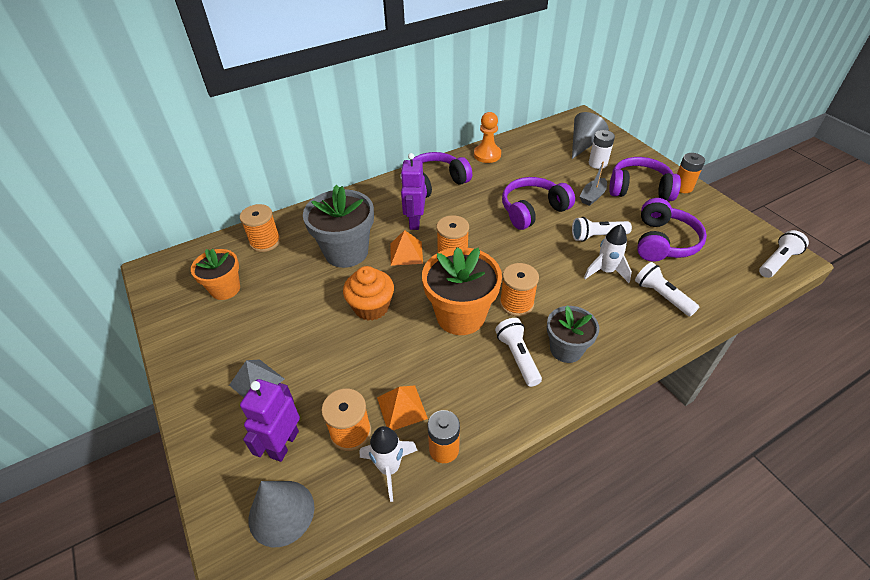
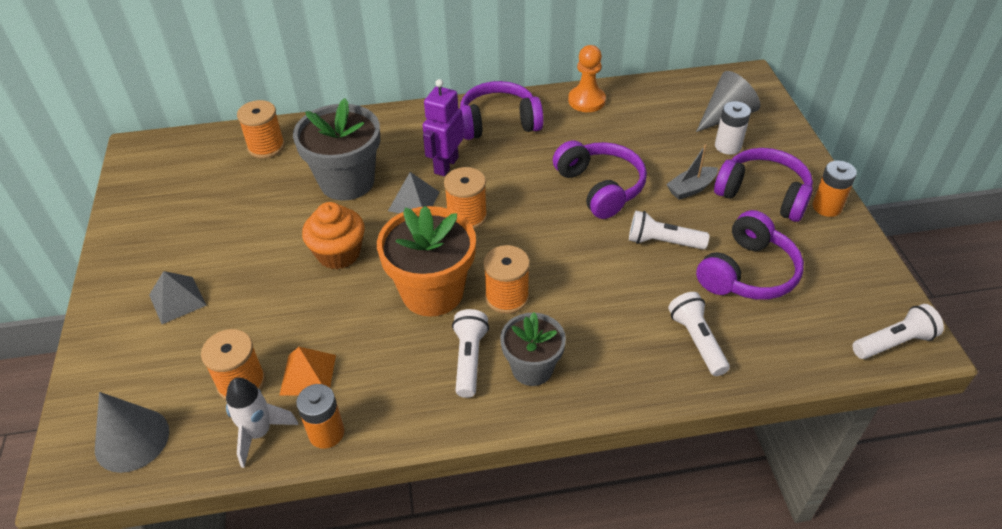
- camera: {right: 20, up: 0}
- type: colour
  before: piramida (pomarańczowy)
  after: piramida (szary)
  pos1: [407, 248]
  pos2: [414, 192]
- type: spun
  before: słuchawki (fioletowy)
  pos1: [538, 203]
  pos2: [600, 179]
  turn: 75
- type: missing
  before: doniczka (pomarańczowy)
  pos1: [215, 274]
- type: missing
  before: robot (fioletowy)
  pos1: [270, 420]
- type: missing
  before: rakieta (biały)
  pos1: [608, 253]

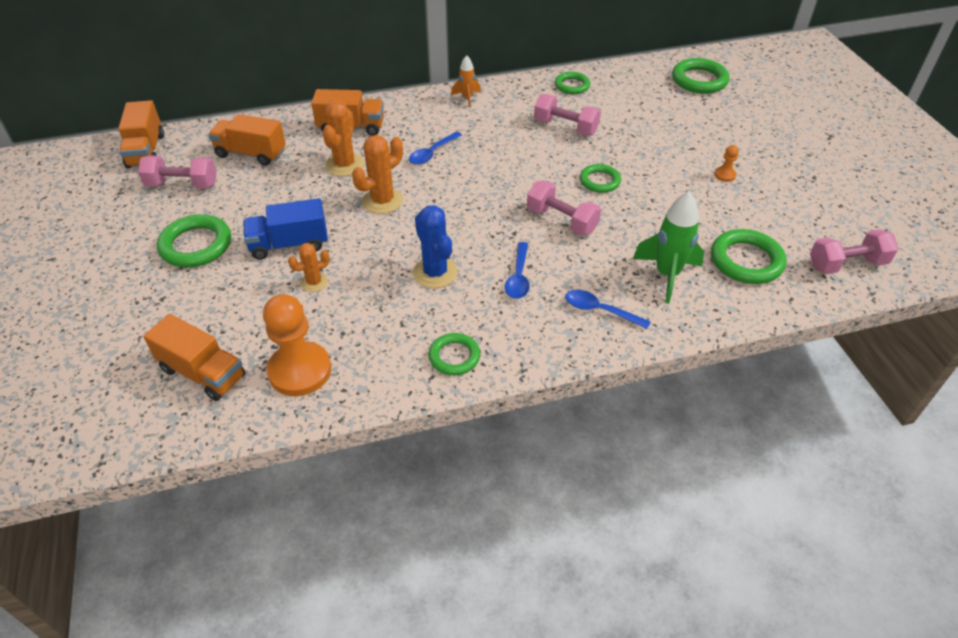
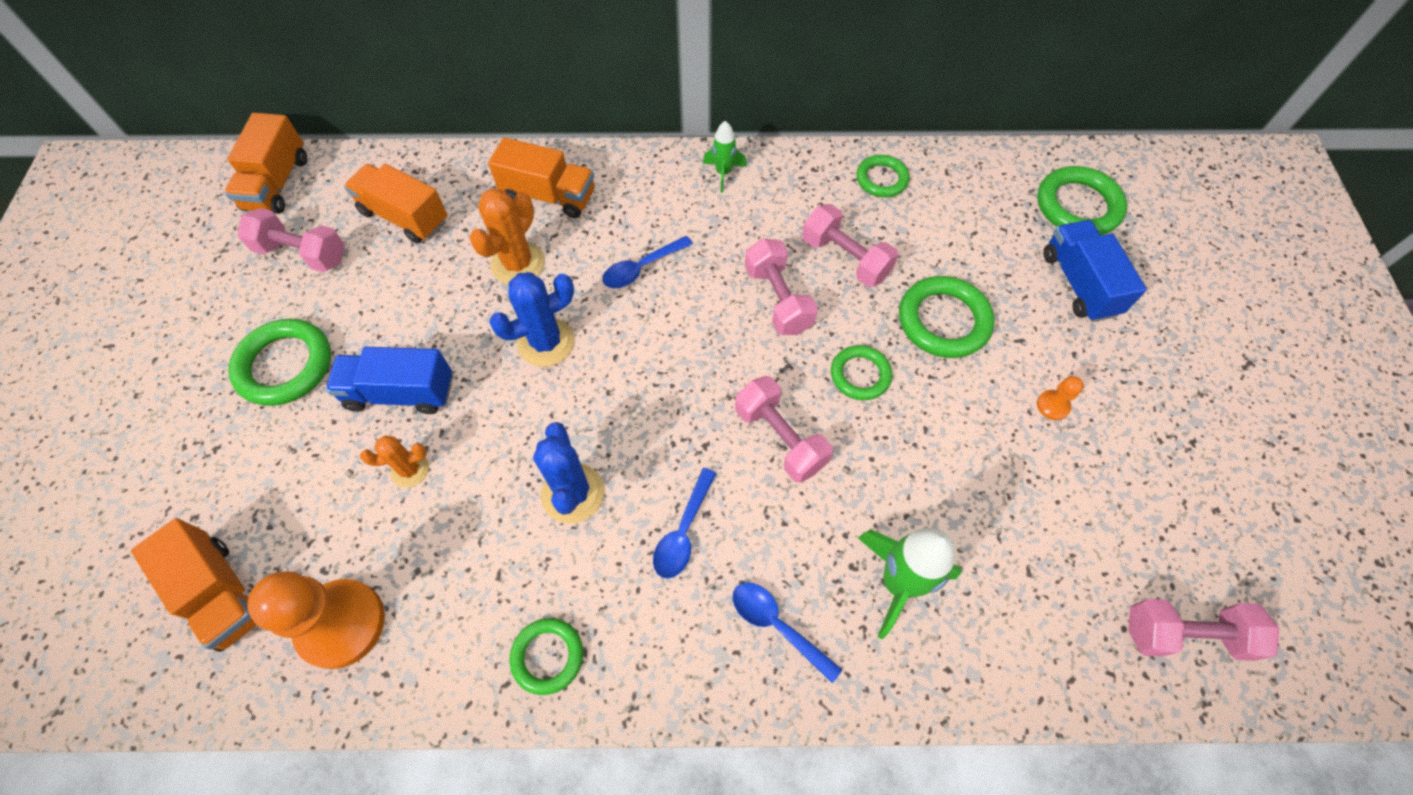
- camera: {right: 15, up: 15}
- type: colour
  before: kaktus (pomarańczowy)
  after: kaktus (niebieski)
  pos1: [377, 174]
  pos2: [532, 319]
- type: colour
  before: rakieta (pomarańczowy)
  after: rakieta (zielony)
  pos1: [466, 81]
  pos2: [725, 157]
- type: appeared
  after: hantel (różowy)
  pos2: [781, 287]
- type: relocated
  before: pierścień (zielony)
  pos1: [749, 256]
  pos2: [947, 317]
- type: appeared
  after: ciężarówka (niebieski)
  pos2: [1095, 271]

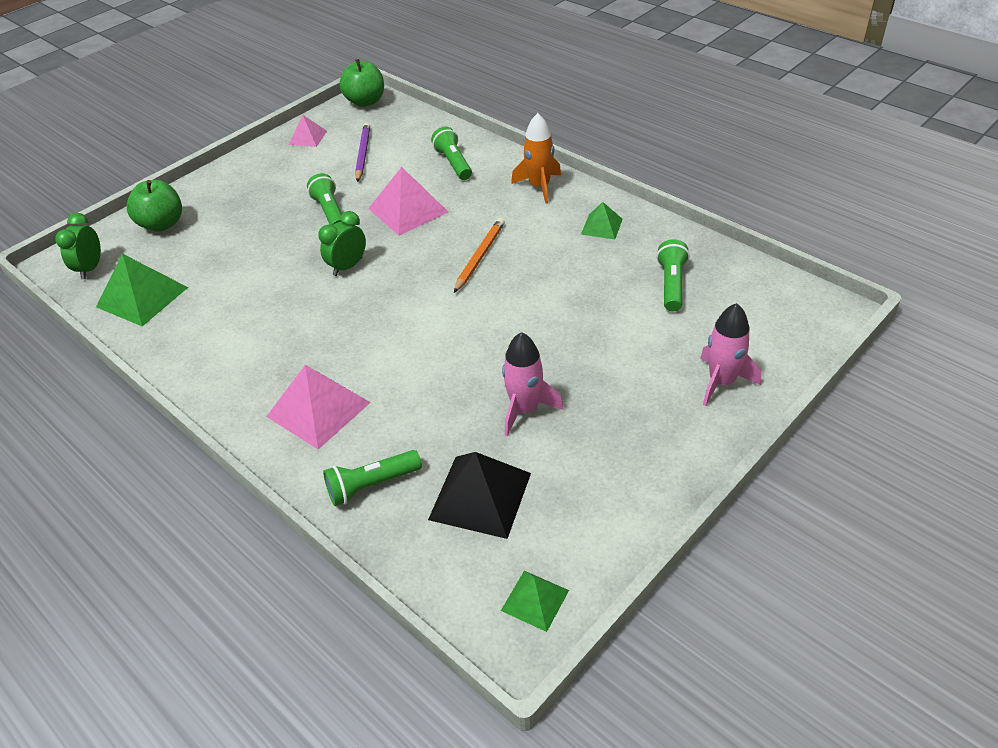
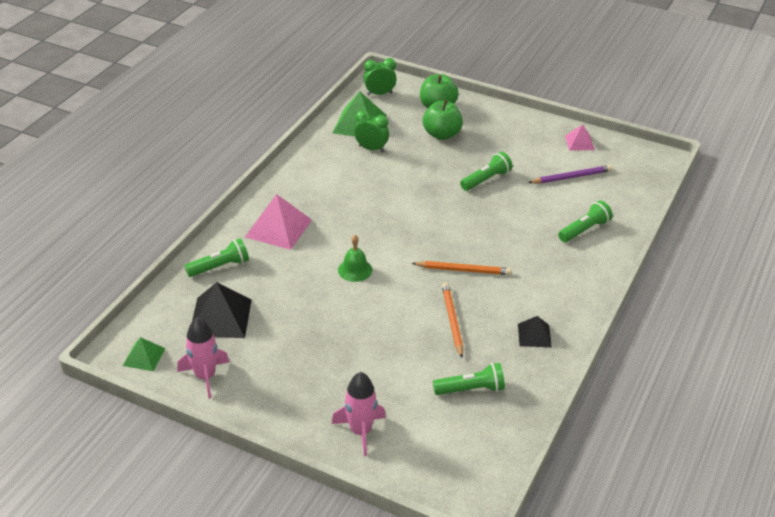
- camera: {right: 70, up: -5}
- type: relocated
  before: rakieta (różowy)
  pos1: [532, 384]
  pos2: [203, 358]
- type: spun
  before: latarka (zielony)
  pos1: [372, 478]
  pos2: [217, 257]
  turn: 105
- type: appeared
  after: dzwonek (zielony)
  pos2: [355, 258]
- type: relocated
  before: budzik (zielony)
  pos1: [342, 243]
  pos2: [371, 131]
- type: relocated
  before: jabłko (zielony)
  pos1: [361, 83]
  pos2: [443, 120]
- type: appeared
  after: ołówek (pomarańczowy)
  pos2: [452, 320]
- type: colour
  before: piramida (zielony)
  after: piramida (czarny)
  pos1: [602, 221]
  pos2: [535, 331]
- type: missing
  before: piramida (różowy)
  pos1: [408, 201]
- type: missing
  before: rakieta (pomarańczowy)
  pos1: [536, 158]

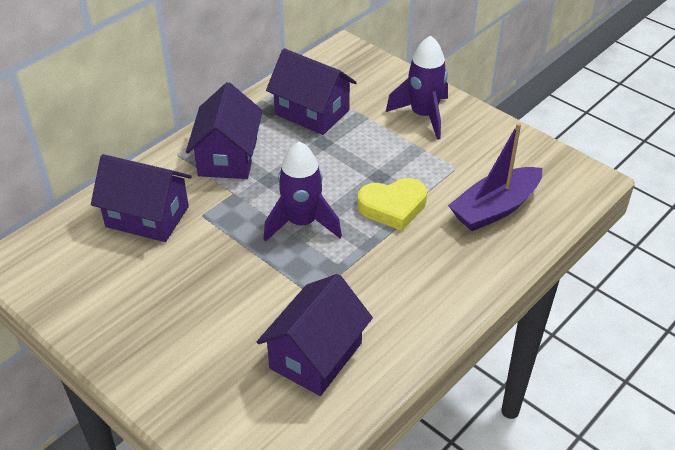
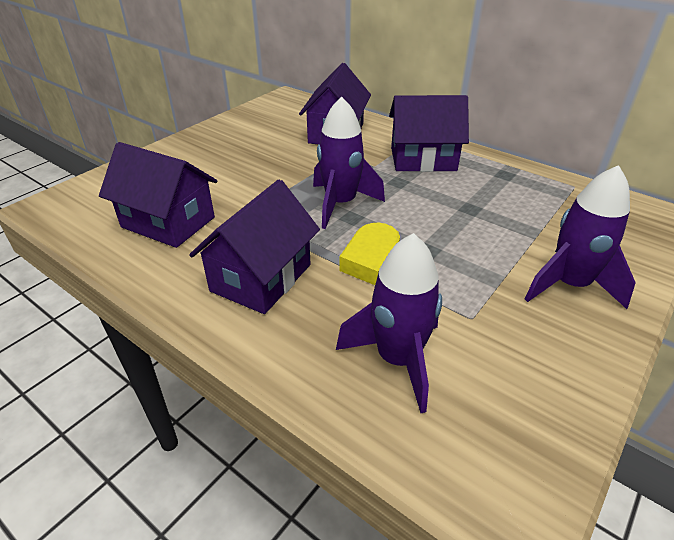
- camera: {right: 85, up: -5}
- type: relocated
  before: domek (fioletowy)
  pos1: [311, 91]
  pos2: [254, 247]
- type: exchanged
  before: łódka (fioletowy)
  after: rakieta (fioletowy)
  pos1: [495, 177]
  pos2: [389, 323]

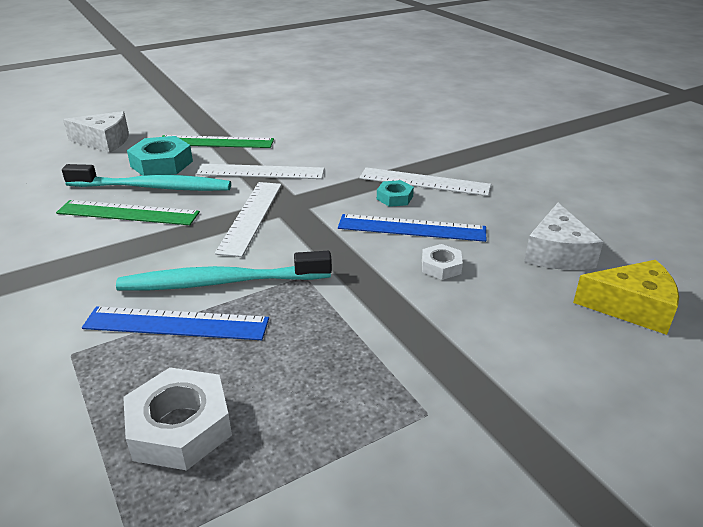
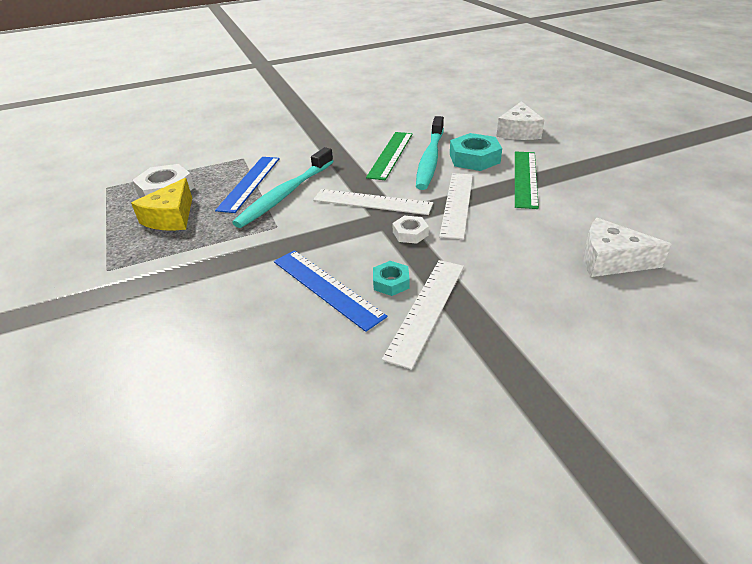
- camera: {right: 100, up: 5}
- type: relocated
  before: ser (żółty)
  pos1: [626, 297]
  pos2: [161, 204]
- type: spun
  before: szczoteczka do zębów (turkusowy)
  pos1: [224, 271]
  pos2: [282, 187]
  turn: -150
- type: spun
  before: linijka (niebieski)
  pos1: [412, 228]
  pos2: [330, 291]
  turn: -60
- type: relocated
  before: nakrętka (biały)
  pos1: [442, 262]
  pos2: [410, 230]
- type: relocated
  before: ser (biały)
  pos1: [563, 236]
  pos2: [627, 247]

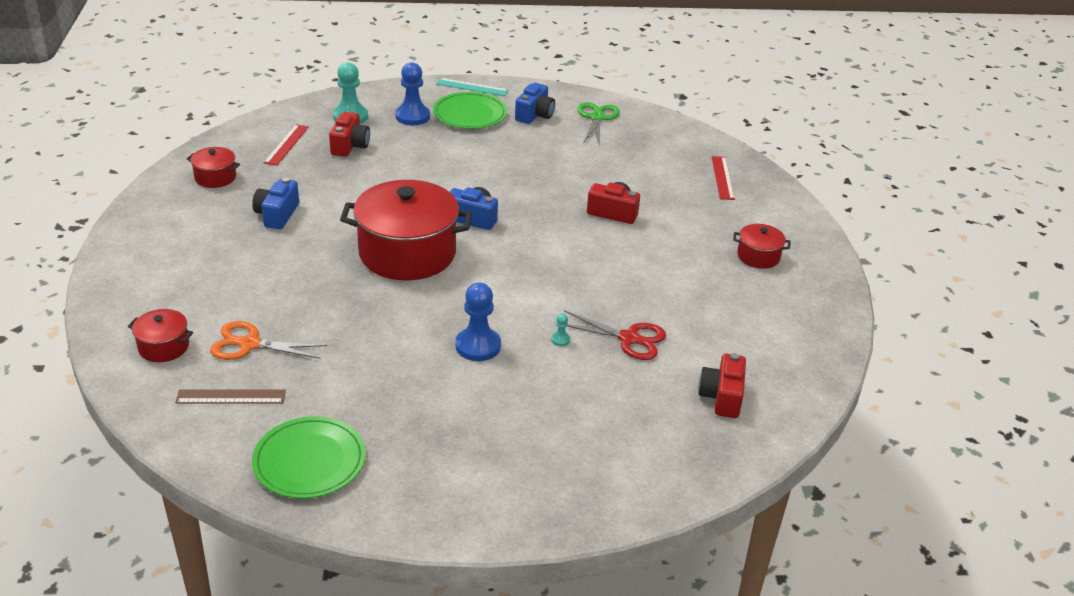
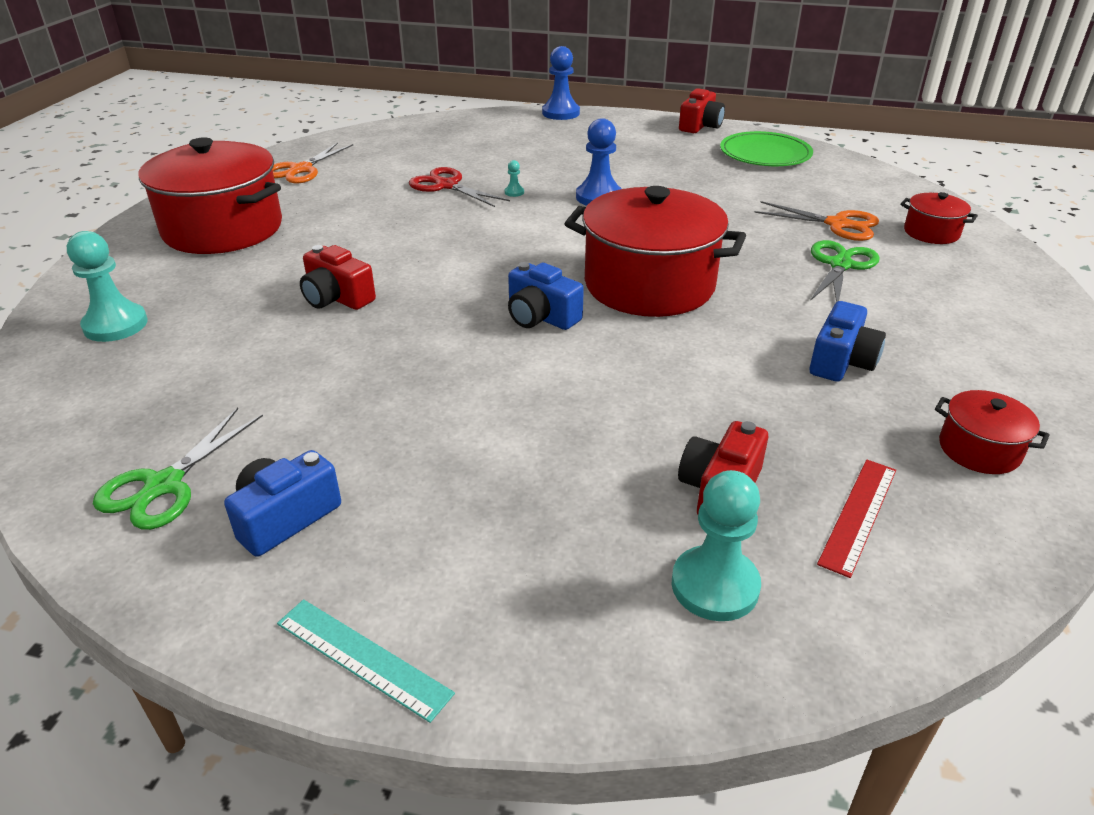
- camera: {right: -160, up: 0}
- type: exchanged
  before: linijka (czerwony)
  after: pionek (turkusowy)
  pos1: [723, 178]
  pos2: [107, 286]
- type: size
  before: garnek (czerwony)
  pos1: [762, 246]
  pos2: [210, 195]
  scale: 2.2
- type: appeared
  after: nożyczki (pomarańczowy)
  pos2: [312, 162]
- type: relocated
  before: pionek (niebieski)
  pos1: [412, 93]
  pos2: [561, 83]
- type: relocated
  before: aparat fotograficzny (czerwony)
  pos1: [722, 385]
  pos2: [702, 110]
- type: appeared
  after: nożyczki (zielony)
  pos2: [845, 271]
- type: missing
  before: linijka (brązowy)
  pos1: [230, 397]
- type: missing
  before: talerz (zielony)
  pos1: [470, 110]

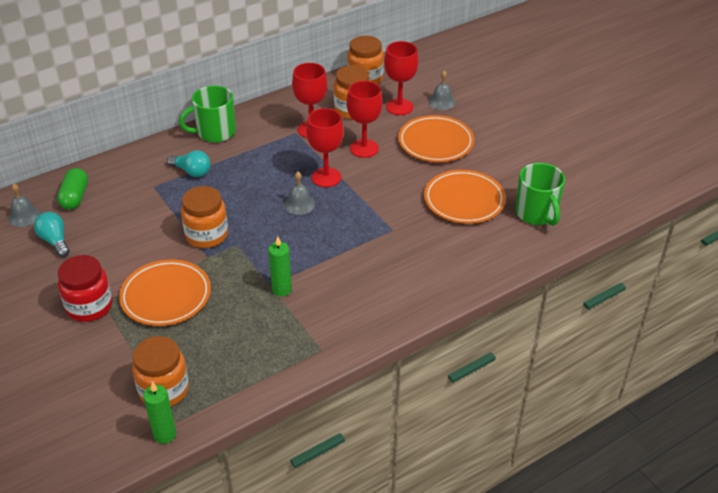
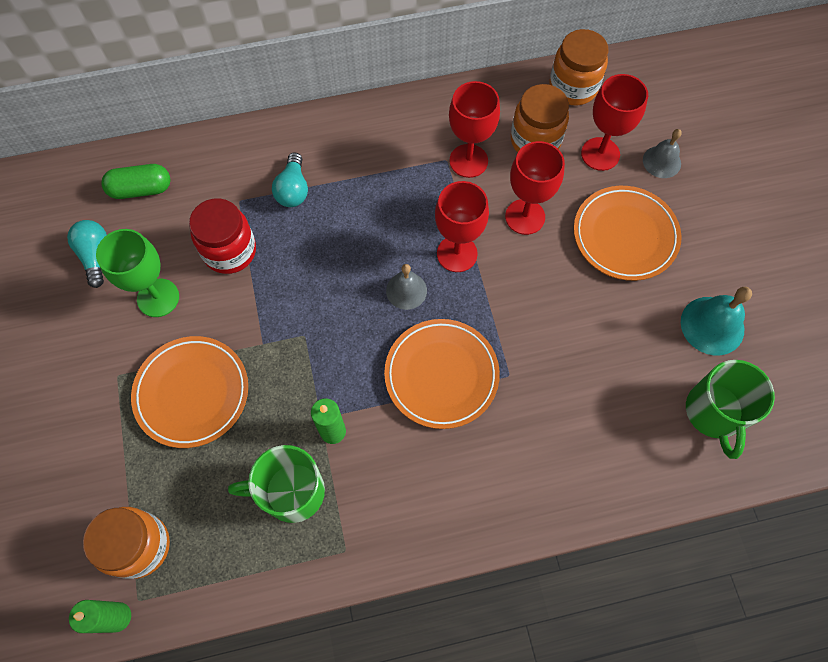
- camera: {right: 20, up: 25}
- type: appeared
  after: kielich (zielony)
  pos2: [137, 273]
- type: spun
  before: kapsułka (zielony)
  pos1: [72, 189]
  pos2: [135, 181]
  turn: 60
- type: relocated
  before: słoik (czerwony)
  pos1: [85, 288]
  pos2: [222, 236]
- type: relocated
  before: kubek (zielony)
  pos1: [207, 114]
  pos2: [276, 484]
- type: spun
  before: żarówka (turkusowy)
  pos1: [188, 163]
  pos2: [290, 179]
  turn: 45
- type: relocated
  before: talerz (pomarańczowy)
  pos1: [465, 197]
  pos2: [442, 374]
- type: appeared
  after: dzwonek (turkusowy)
  pos2: [716, 321]
- type: missing
  before: dzwonek (szary)
  pos1: [24, 205]
- type: missing
  before: słoik (pomarańczowy)
  pos1: [204, 217]

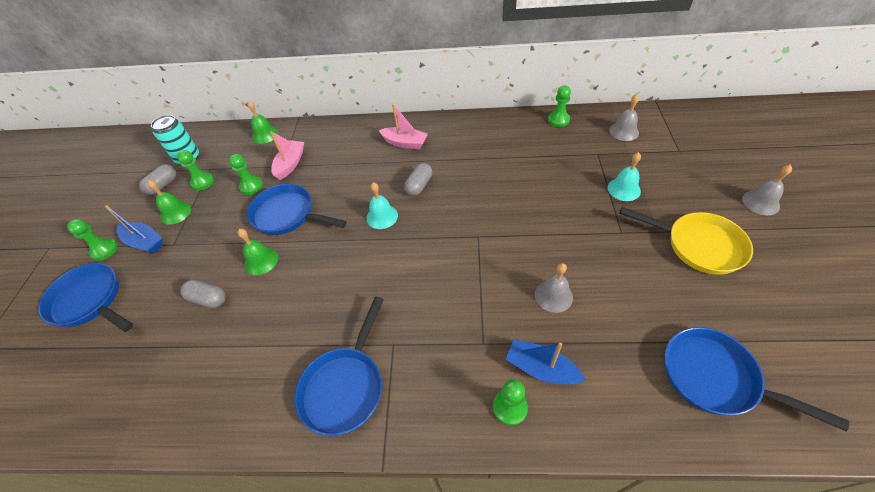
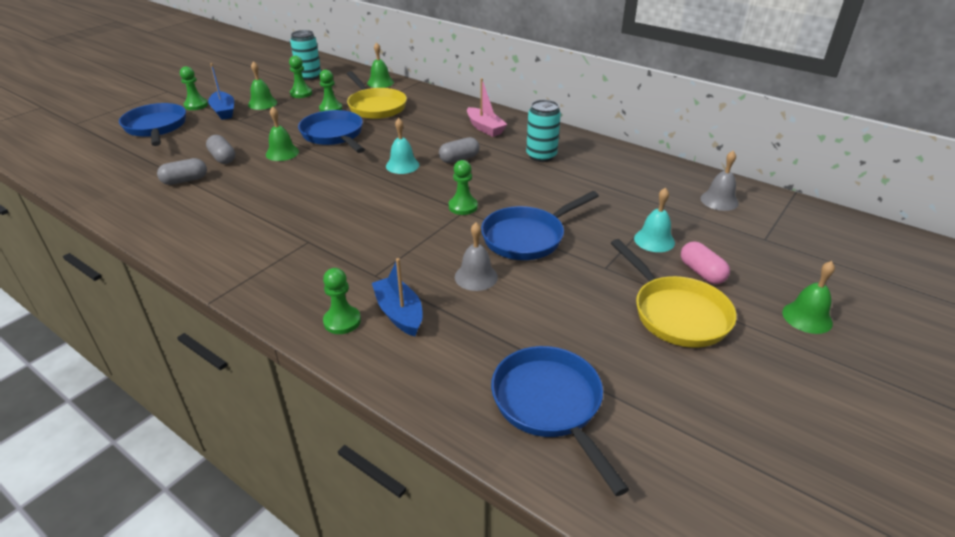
- camera: {right: 30, up: -15}
- type: relocated
  before: kapsułka (szary)
  pos1: [157, 179]
  pos2: [182, 171]
- type: exchanged
  before: łódka (różowy)
  after: patelnia (żółty)
  pos1: [287, 155]
  pos2: [377, 95]
- type: relocated
  before: pionek (zielony)
  pos1: [559, 106]
  pos2: [463, 187]
- type: relocated
  before: patelnia (niebieski)
  pos1: [339, 366]
  pos2: [540, 225]
- type: appeared
  after: puszka (turkusowy)
  pos2: [543, 131]
- type: appeared
  after: kapsułka (różowy)
  pos2: [705, 262]
- type: colour
  before: dzwonek (szary)
  after: dzwonek (zielony)
  pos1: [767, 190]
  pos2: [808, 297]

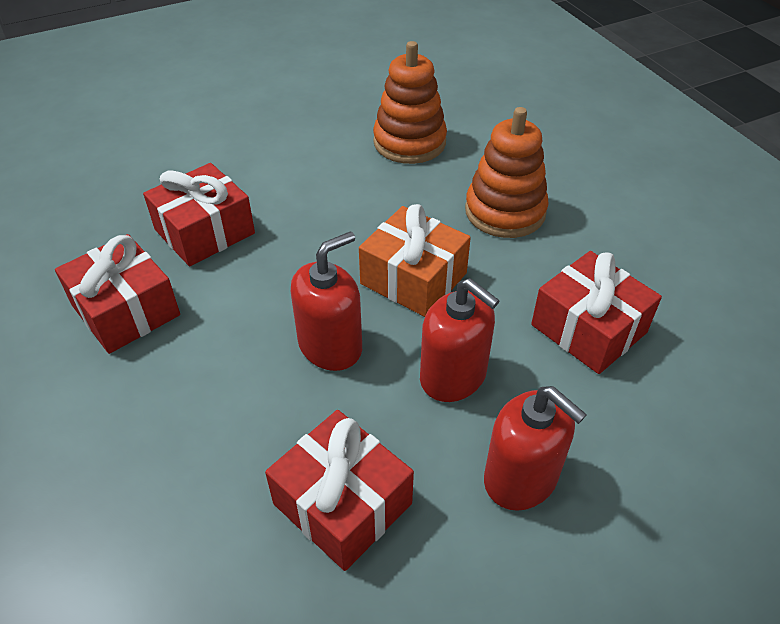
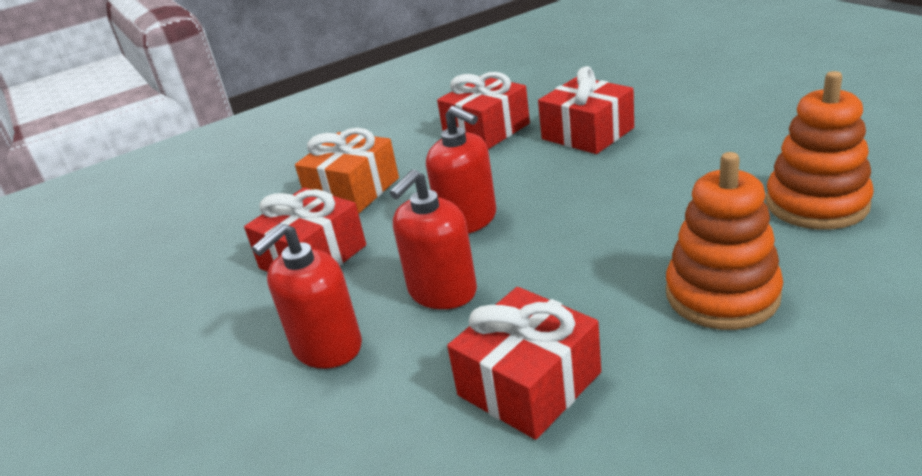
- camera: {right: 90, up: -15}
- type: relocated
  before: prezent (pomarańczowy)
  pos1: [415, 260]
  pos2: [347, 171]

